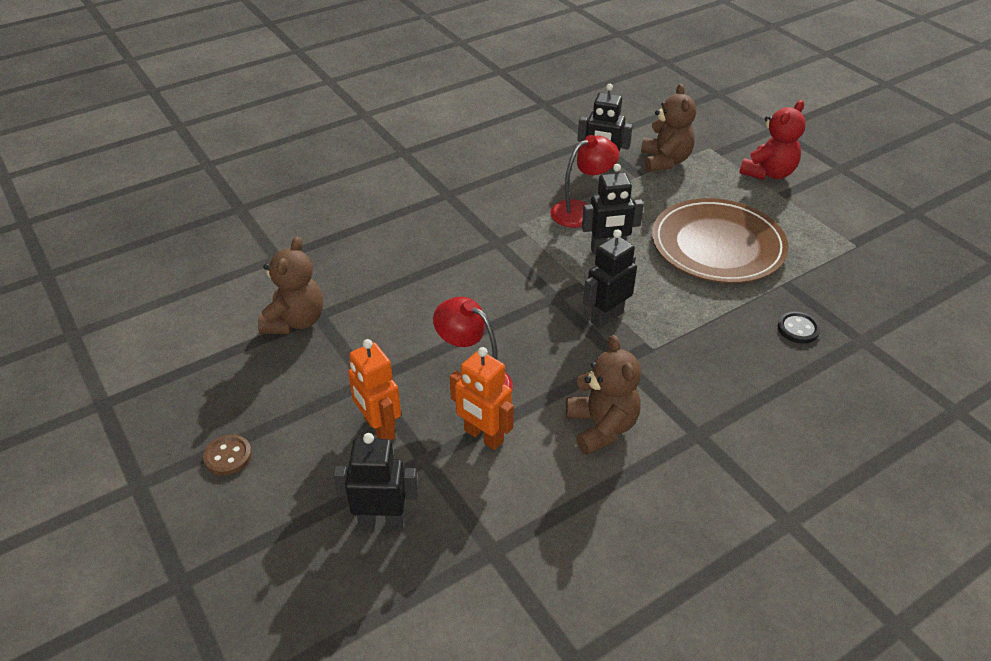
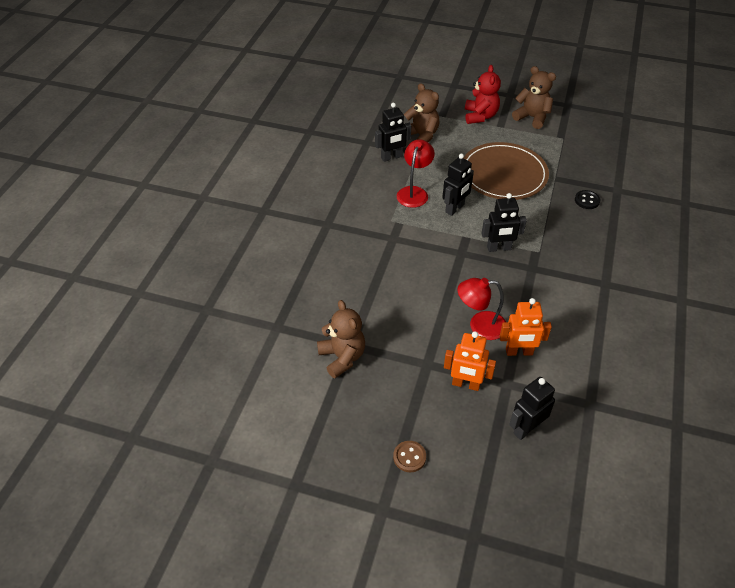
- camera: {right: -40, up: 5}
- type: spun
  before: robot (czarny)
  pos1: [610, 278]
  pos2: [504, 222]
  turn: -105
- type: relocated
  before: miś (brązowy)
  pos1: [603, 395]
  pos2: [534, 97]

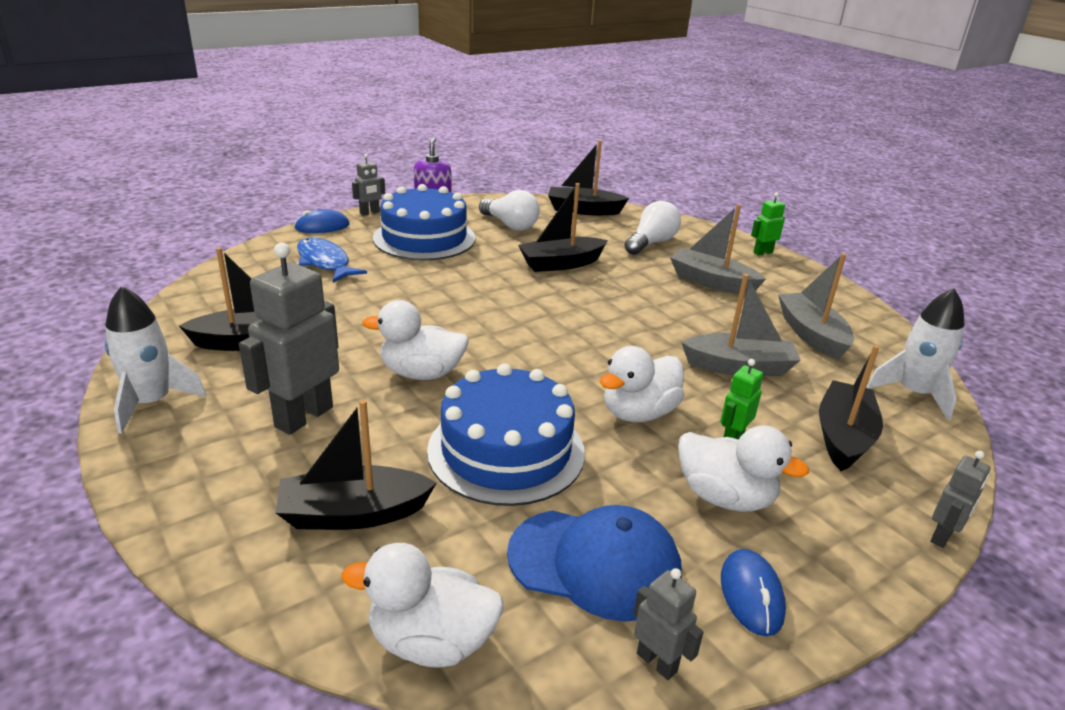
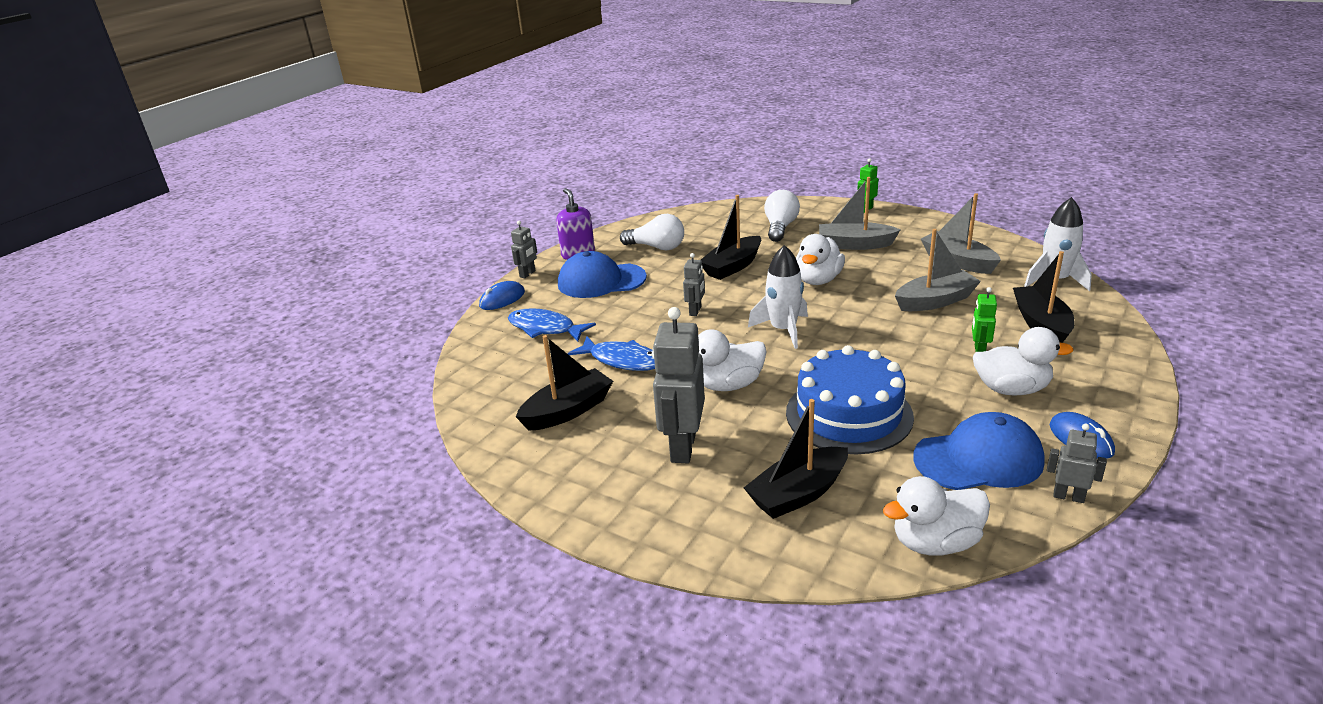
- camera: {right: -20, up: 0}
- type: exchanged
  before: tort (niebieski)
  after: czapka (niebieski)
  pos1: [424, 222]
  pos2: [602, 274]
- type: appeared
  after: ryba (niebieski)
  pos2: [611, 353]
- type: relocated
  before: robot (szary)
  pos1: [960, 499]
  pos2: [694, 284]
- type: relocated
  before: rakieta (biały)
  pos1: [155, 360]
  pos2: [778, 297]
- type: relocated
  before: kaczka (biały)
  pos1: [642, 384]
  pos2: [820, 259]
- type: missing
  before: łódka (czarny)
  pos1: [588, 177]

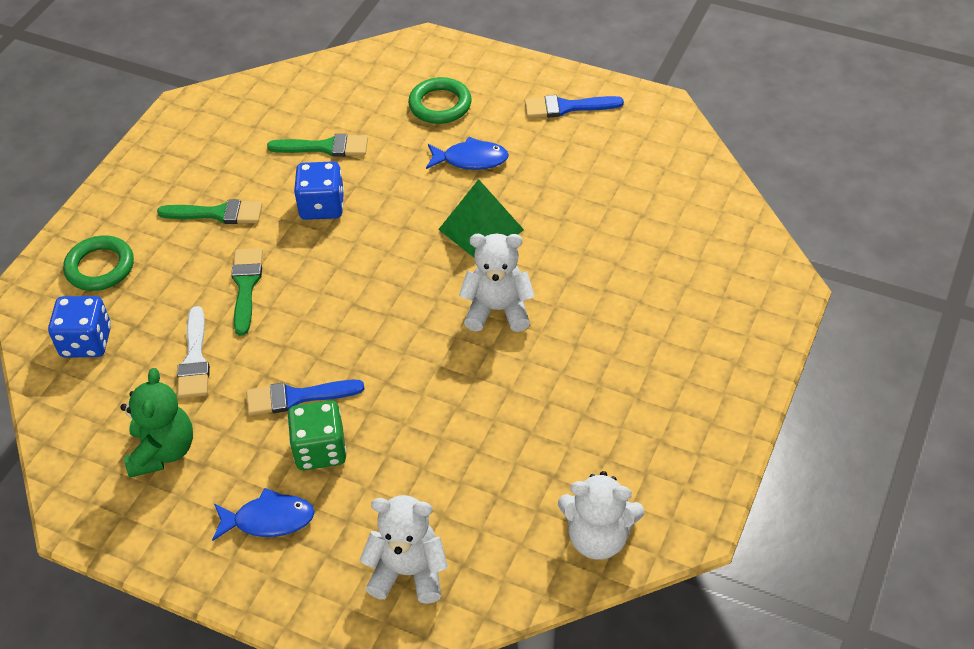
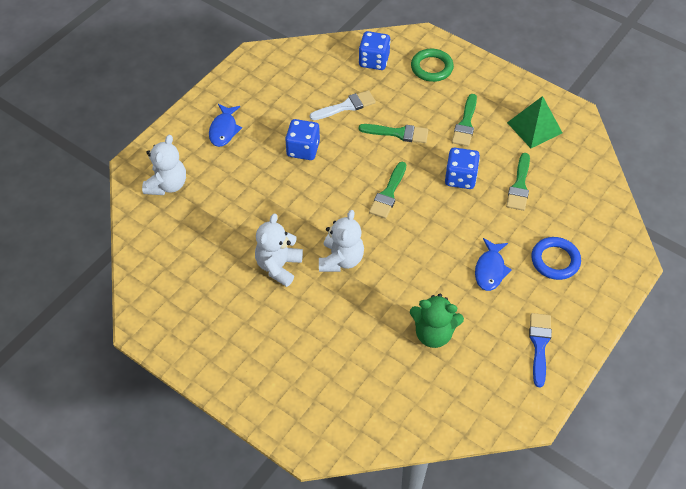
- camera: {right: 100, up: 5}
- type: relocated
  before: miś (biały)
  pos1: [601, 515]
  pos2: [279, 250]
- type: exchanged
  before: pędzel (niebieski)
  after: kostka do gry (niebieski)
  pos1: [305, 398]
  pos2: [302, 139]
- type: spun
  before: pędzel (biały)
  pos1: [193, 352]
  pos2: [343, 105]
  turn: 150
- type: appeared
  after: pędzel (zielony)
  pos2: [387, 190]
- type: relocated
  before: miś (zielony)
  pos1: [156, 423]
  pos2: [437, 321]
- type: relocated
  before: piramida (zielony)
  pos1: [481, 218]
  pos2: [534, 122]
- type: colour
  before: pierścień (zielony)
  after: pierścień (niebieski)
  pos1: [440, 100]
  pos2: [556, 258]
- type: missing
  before: kostka do gry (zielony)
  pos1: [317, 435]

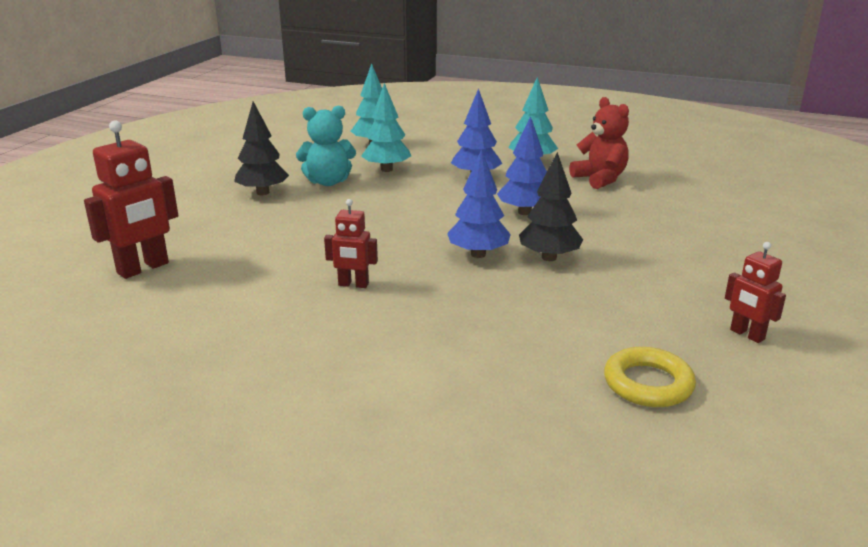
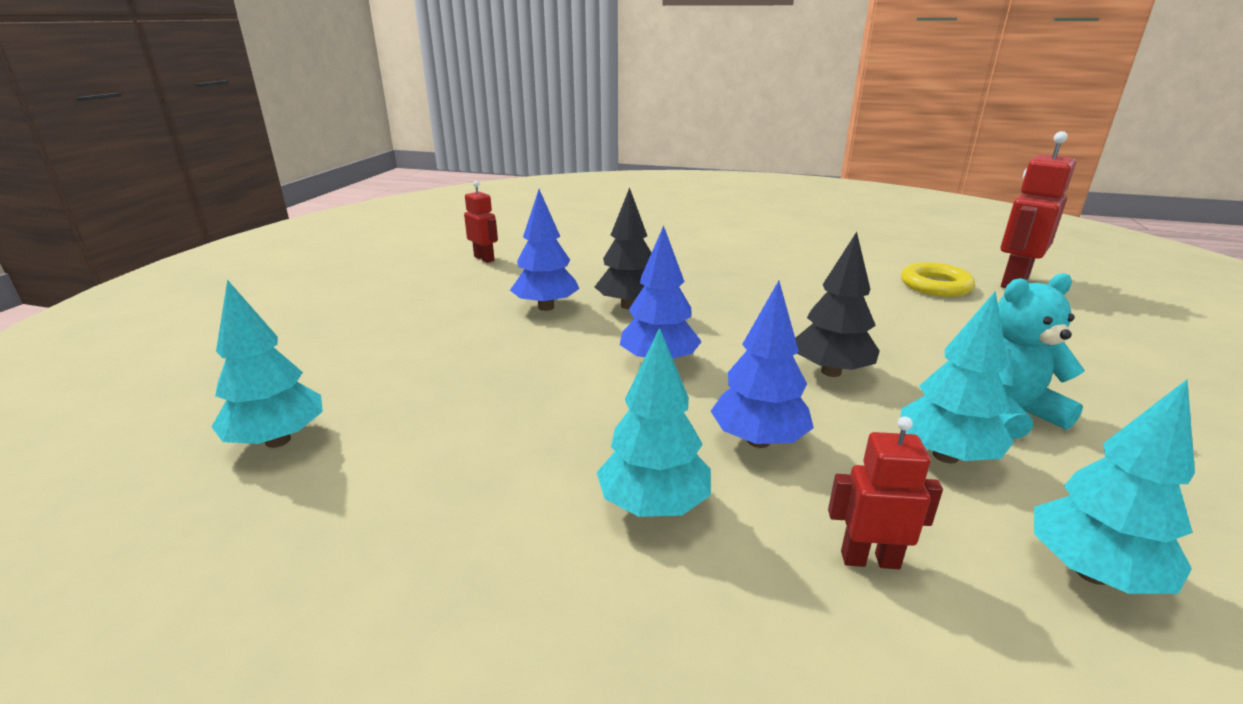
- camera: {right: 175, up: 0}
- type: appeared
  after: drzewko (turkusowy)
  pos2: [267, 364]
- type: relocated
  before: drzewko (niebieski)
  pos1: [479, 203]
  pos2: [544, 250]
- type: relocated
  before: drzewko (czarny)
  pos1: [261, 148]
  pos2: [837, 304]
- type: relocated
  before: robot (czerwony)
  pos1: [351, 243]
  pos2: [885, 492]
- type: relocated
  before: pierścień (żółty)
  pos1: [650, 377]
  pos2: [938, 279]
- type: missing
  before: miś (czerwony)
  pos1: [599, 143]

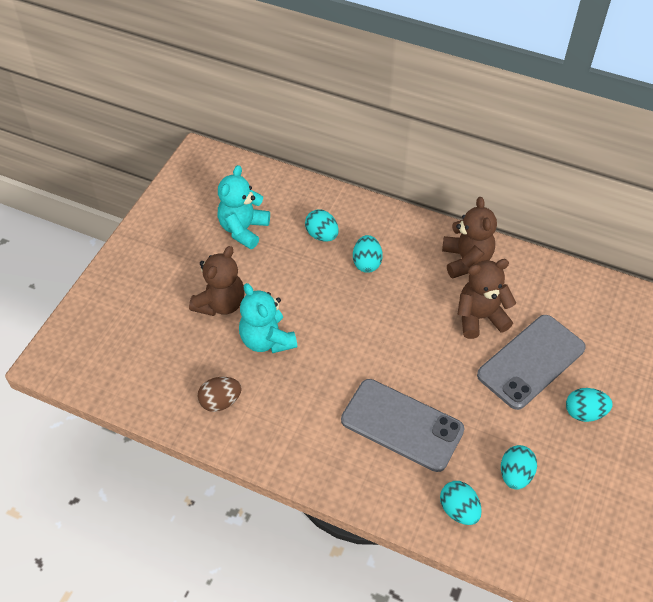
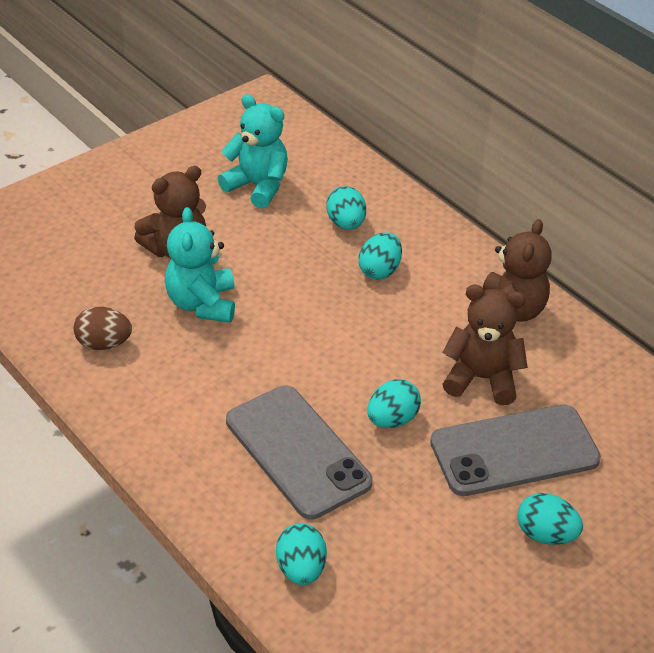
- camera: {right: 25, up: -10}
- type: spun
  before: miś (turkusowy)
  pos1: [243, 207]
  pos2: [253, 151]
  turn: 75
- type: relocated
  before: jajko (turkusowy)
  pos1: [519, 467]
  pos2: [394, 403]

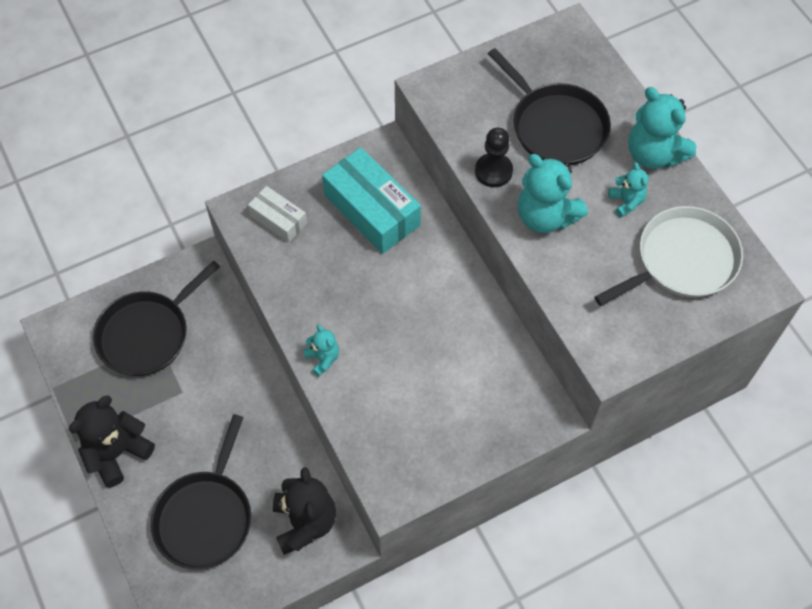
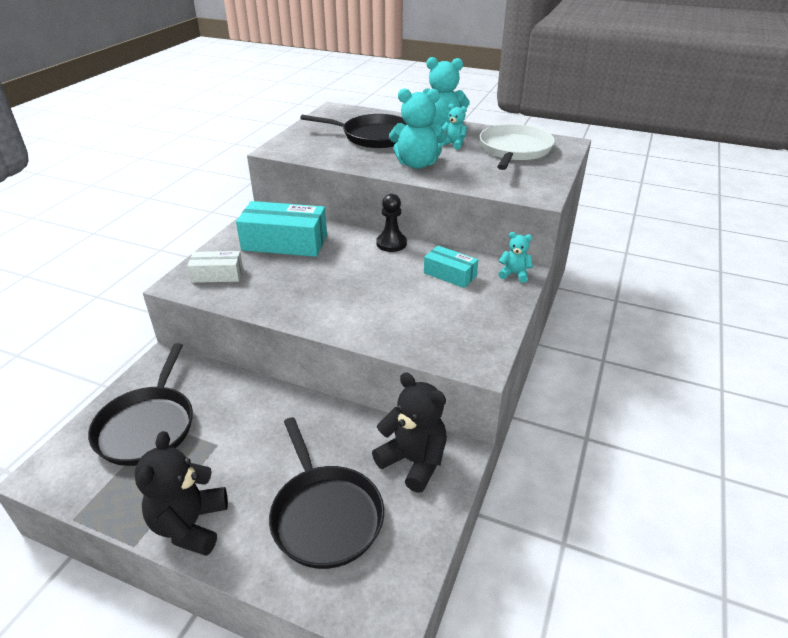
- camera: {right: -40, up: -25}
- type: relocated
  before: pionek (czarny)
  pos1: [494, 157]
  pos2: [391, 223]
- type: appeared
  after: pudełko (turkusowy)
  pos2: [451, 267]
- type: relocated
  before: miś (turkusowy)
  pos1: [321, 350]
  pos2: [516, 257]

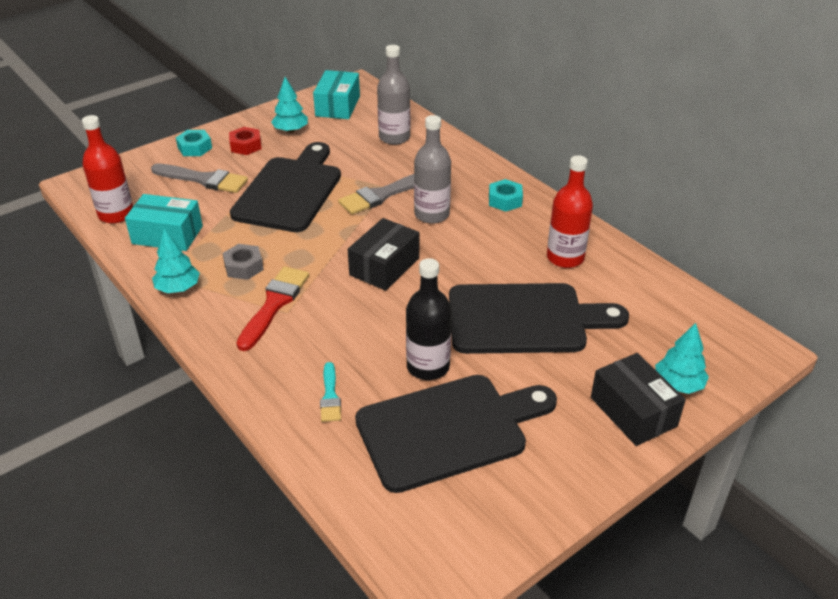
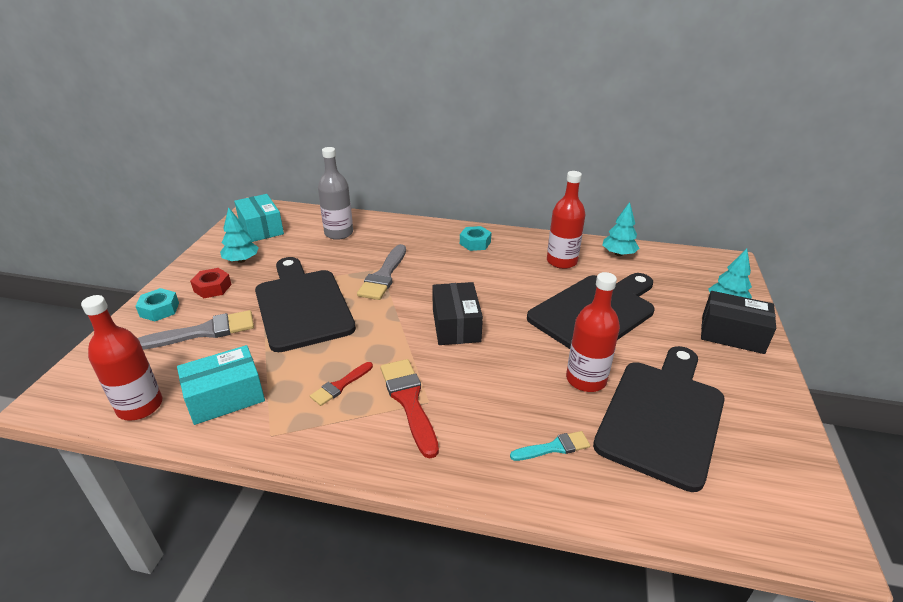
- camera: {right: -40, up: -5}
- type: exchanged
  before: nakrętka (szary)
  after: pędzel (czerwony)
  pos1: [243, 262]
  pos2: [341, 384]
- type: spun
  before: pędzel (turkusowy)
  pos1: [330, 392]
  pos2: [550, 446]
  turn: -60
- type: colour
  before: butelka (czarny)
  after: butelka (czerwony)
  pos1: [429, 319]
  pos2: [593, 332]
- type: relocated
  before: drzewko (turkusowy)
  pos1: [176, 260]
  pos2: [620, 229]
- type: missing
  before: butelka (szary)
  pos1: [432, 169]

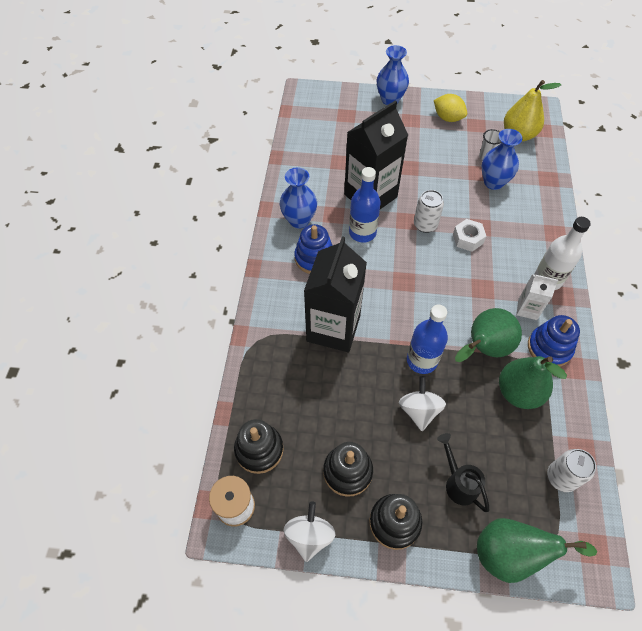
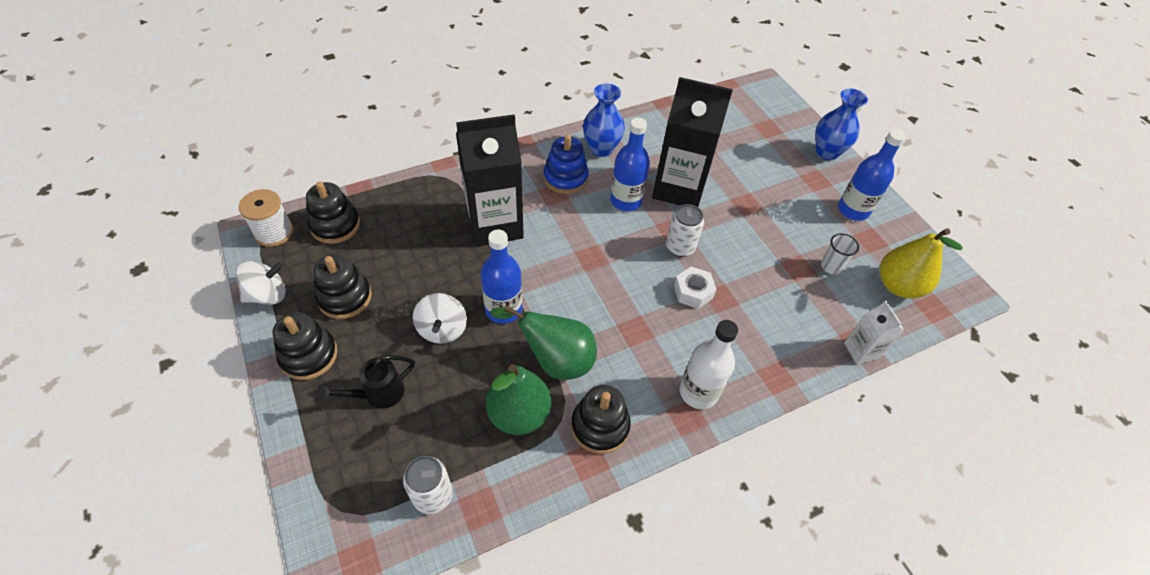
- camera: {right: 55, up: -5}
- type: spun
  before: konewka (czarny)
  pos1: [463, 472]
  pos2: [366, 382]
  turn: -150
- type: spun
  before: bączek (biały)
  pos1: [422, 403]
  pos2: [440, 318]
  turn: 120
- type: colour
  before: zabawka nakładanka (niebieski)
  after: zabawka nakładanka (czarny)
  pos1: [554, 341]
  pos2: [601, 419]
- type: exchanged
  before: cytryna (żółty)
  after: butelka (niebieski)
  pos1: [450, 108]
  pos2: [872, 175]
- type: relocated
  before: karton mleka (biały)
  pos1: [537, 297]
  pos2: [874, 332]
- type: missing
  before: gruszka (zielony)
  pos1: [537, 550]
- type: missing
  before: wazon (niebieski)
  pos1: [502, 159]

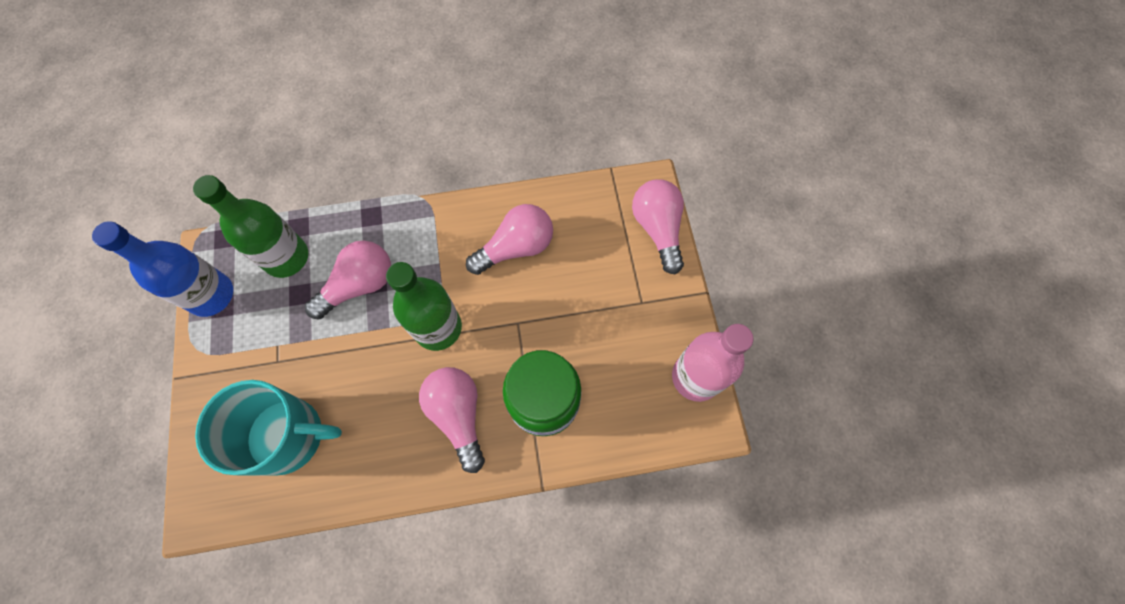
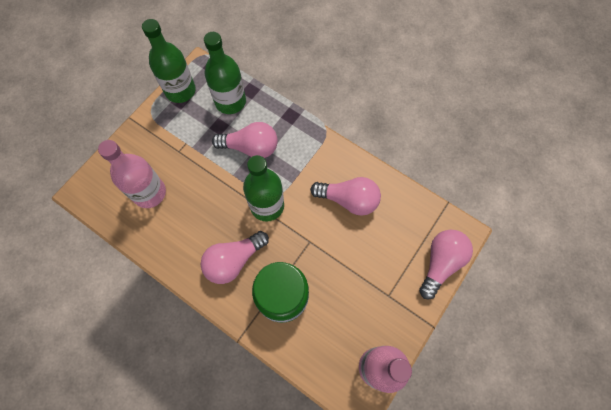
- camera: {right: 45, up: 0}
- type: exchanged
  before: kubek (turkusowy)
  after: butelka (różowy)
  pos1: [268, 428]
  pos2: [132, 174]
- type: colour
  before: butelka (niebieski)
  after: butelka (zielony)
  pos1: [162, 269]
  pos2: [169, 61]
- type: spun
  before: żarówka (różowy)
  pos1: [452, 420]
  pos2: [235, 257]
  turn: -150

